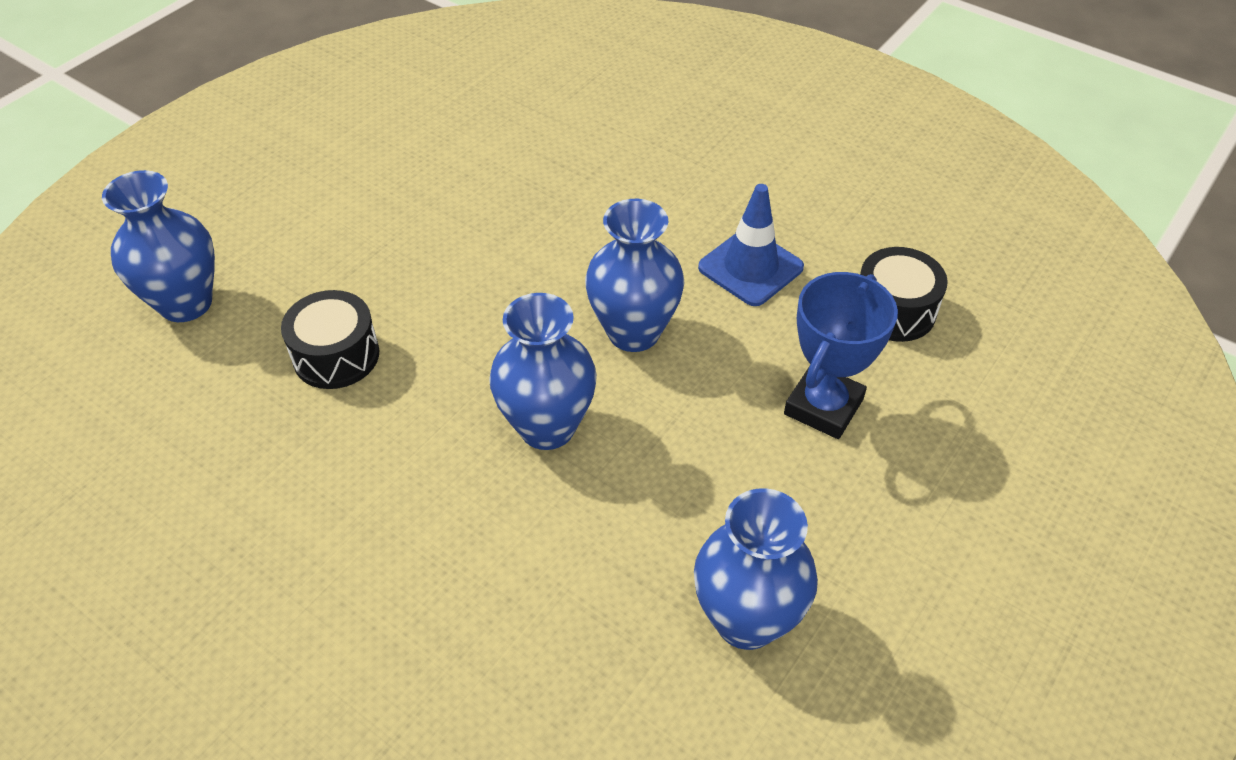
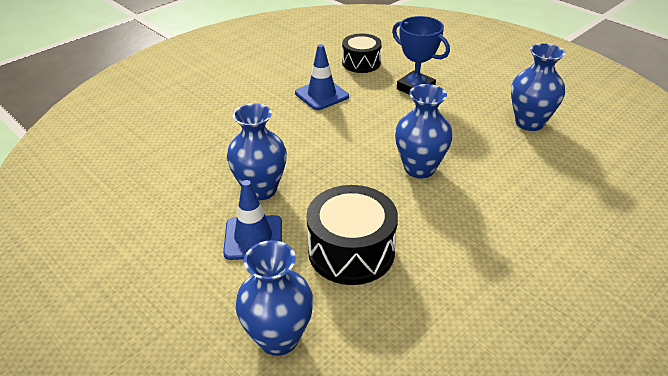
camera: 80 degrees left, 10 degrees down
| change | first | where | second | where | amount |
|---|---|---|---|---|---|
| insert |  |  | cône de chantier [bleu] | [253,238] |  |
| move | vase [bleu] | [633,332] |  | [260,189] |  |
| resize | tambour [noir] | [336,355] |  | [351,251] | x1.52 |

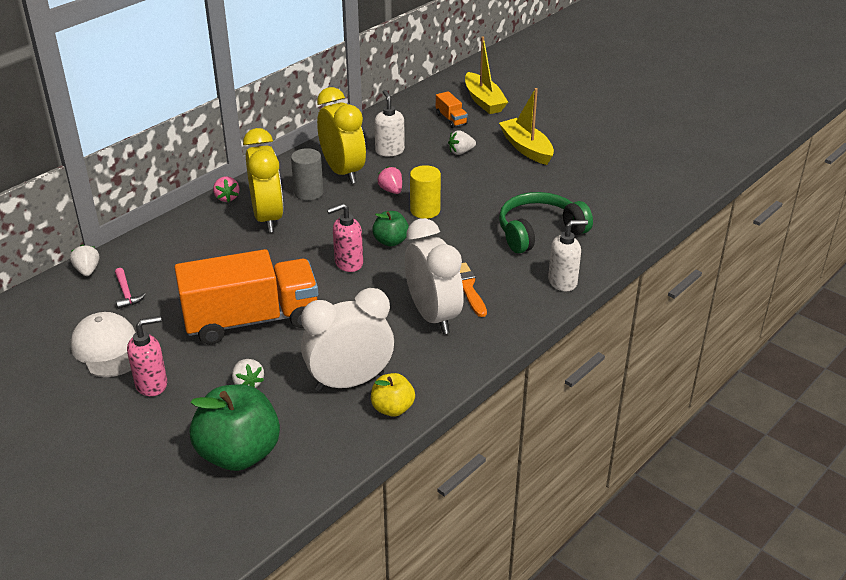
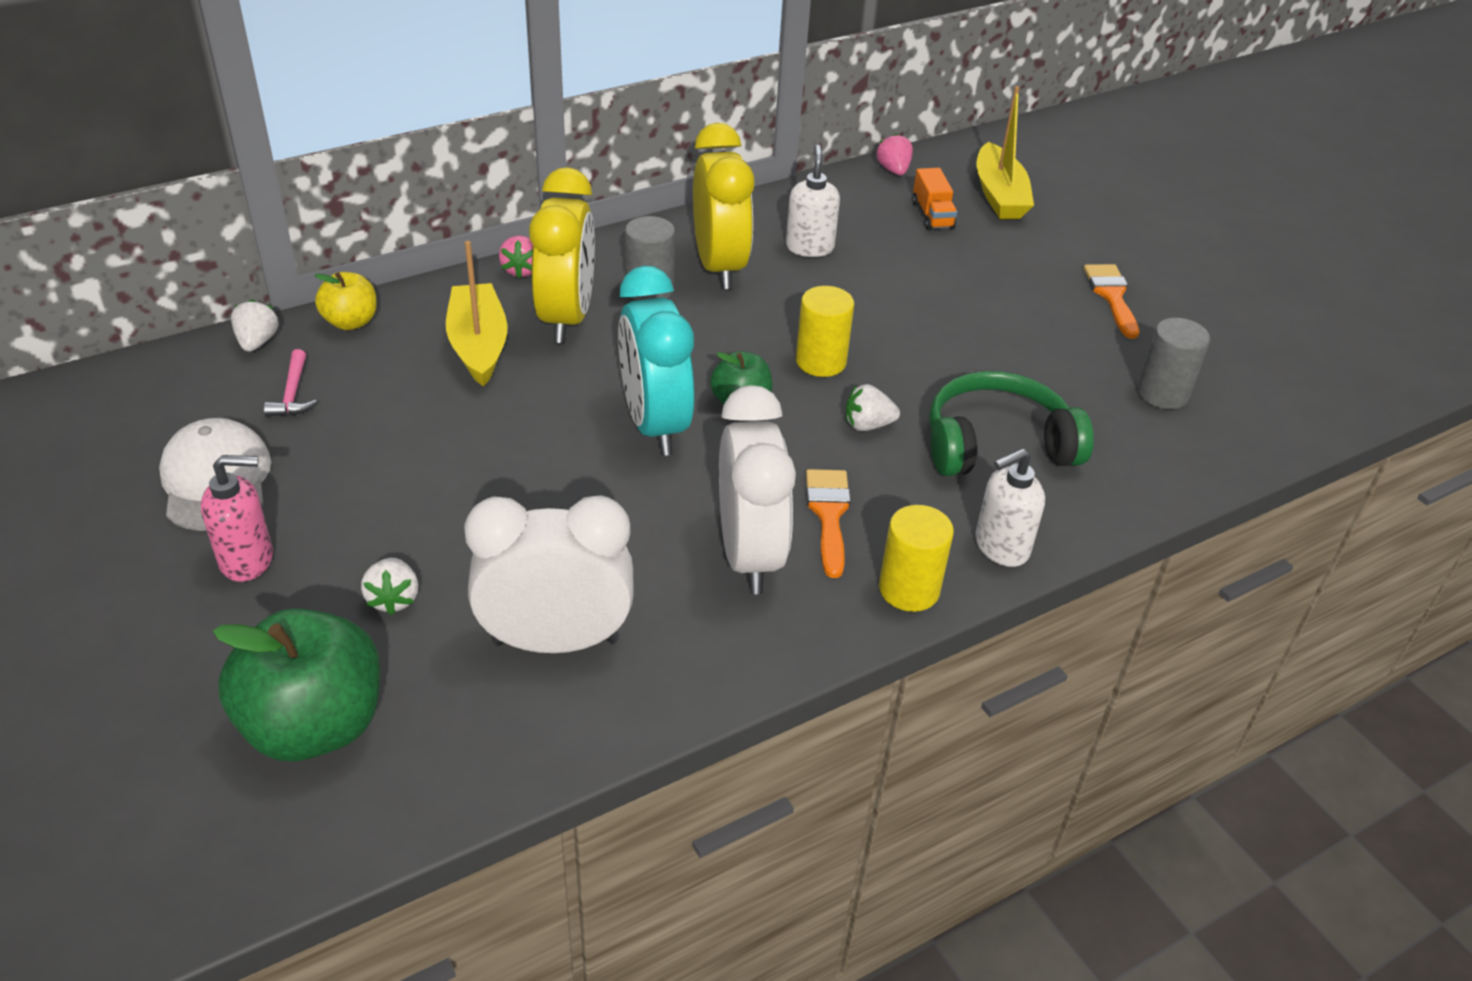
camera: 15 degrees right, 5 degrees up
| change | first | where | second | where | amount |
|---|---|---|---|---|---|
| move | pomme [jaune] | [392,408] |  | [351,322] |  |
| move | bateau [jaune] | [526,148] |  | [478,345] |  |
| replace | distributeur de savon [rose] | [348,263] | réveil [turquoise] | [654,425] |  |
| move | fraise [blanc] | [461,152] |  | [867,425] |  |
| move | fraise [rose] | [391,190] |  | [893,170] |  |
| insert |  |  | cylindre [jaune] | [909,589] |  |
| rotate | distributeur de savon [blanc] | [563,282] |  | [1001,547] | 150 degrees clockwise |
| insert |  |  | pinceau [orange] | [1111,296] |  |
| insert |  |  | cylindre [gris] | [1162,393] |  |
| delete | camion [orange] | [251,320] |  |  |  |

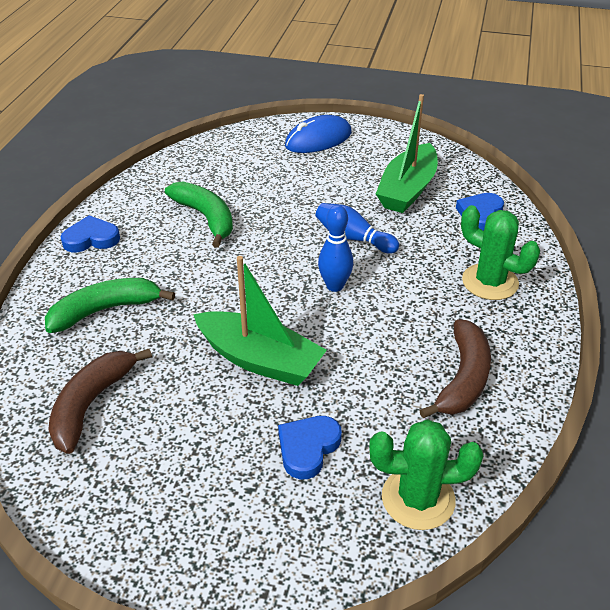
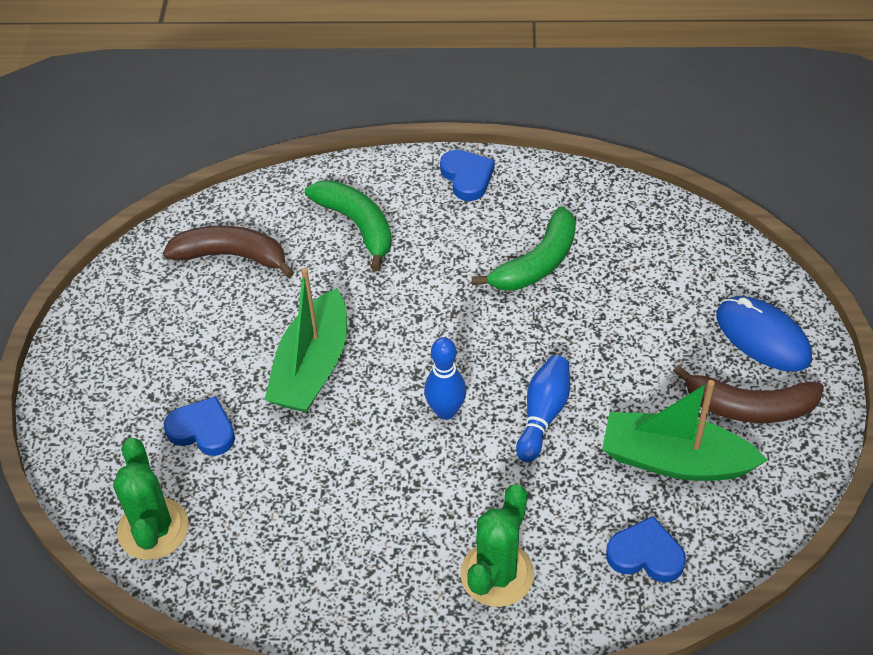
camera: 80 degrees right, 10 degrees up
| change | first | where | second | where | amount |
|---|---|---|---|---|---|
| move | banane [marron] | [463,379] |  | [749,407] |  |

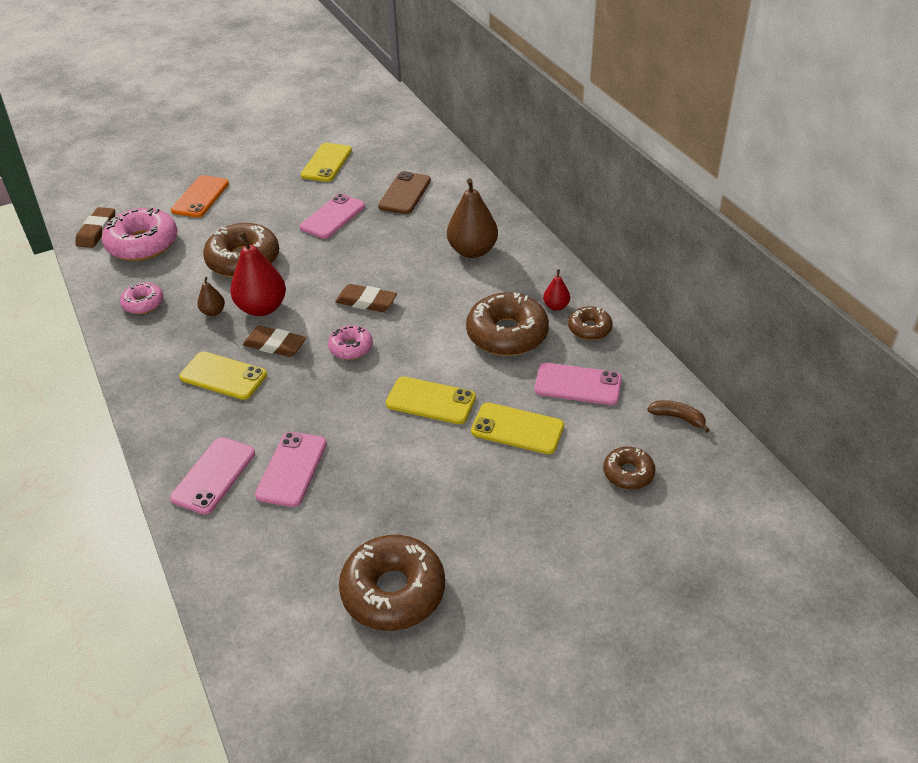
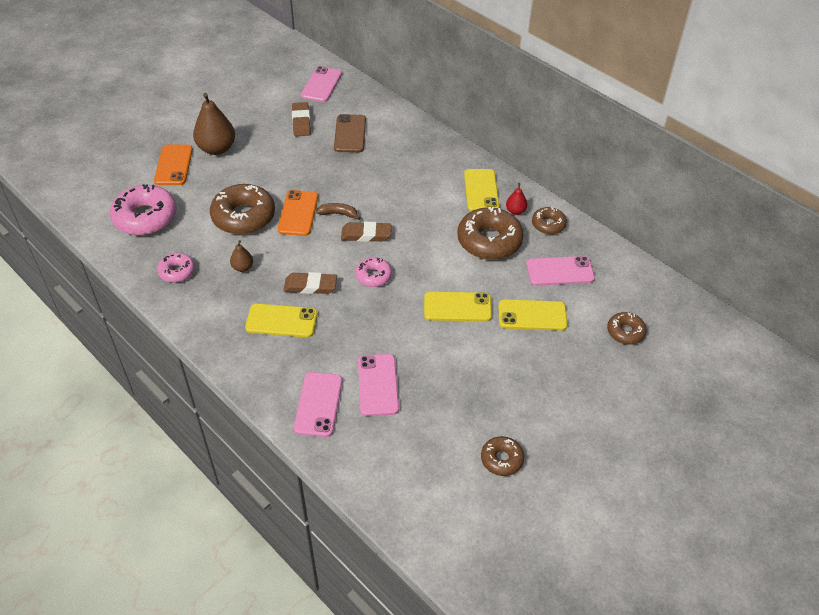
camera: 20 degrees left, 5 degrees up
| change | first | where | second | where | amount |
|---|---|---|---|---|---|
| move | poire [marron] | [472,251] |  | [217,149] |  |
| insert |  |  | téléphone [orange] | [298,213] |  |
| move | gomme [marron] | [97,231] |  | [301,122] |  |
| move | téléphone [rose] | [333,217] |  | [321,85] |  |
| move | banane [marron] | [678,417] |  | [338,214] |  |
| move | téléphone [jaune] | [326,163] |  | [481,190] |  |
| resize | beignet [marron] | [393,591] |  | [501,459] | x0.54 |
| delete | poire [rouge] | [262,308] |  |  |  |

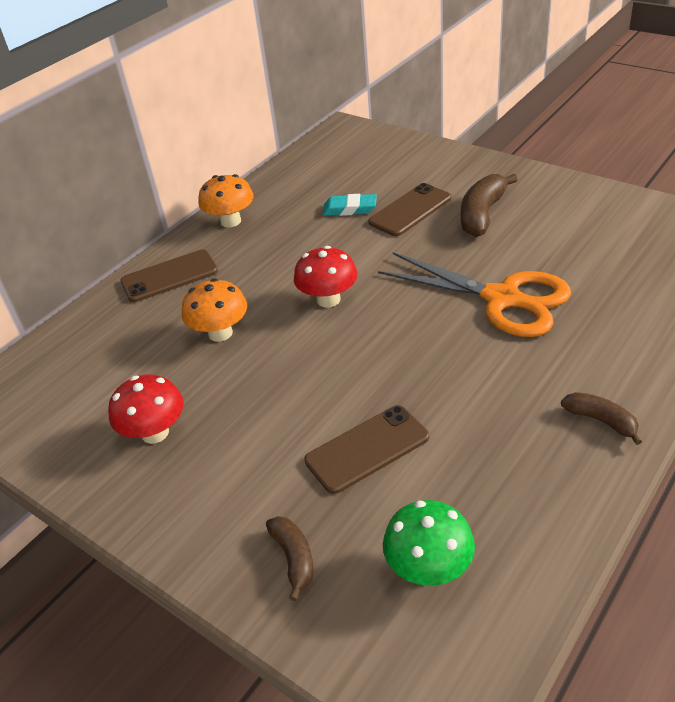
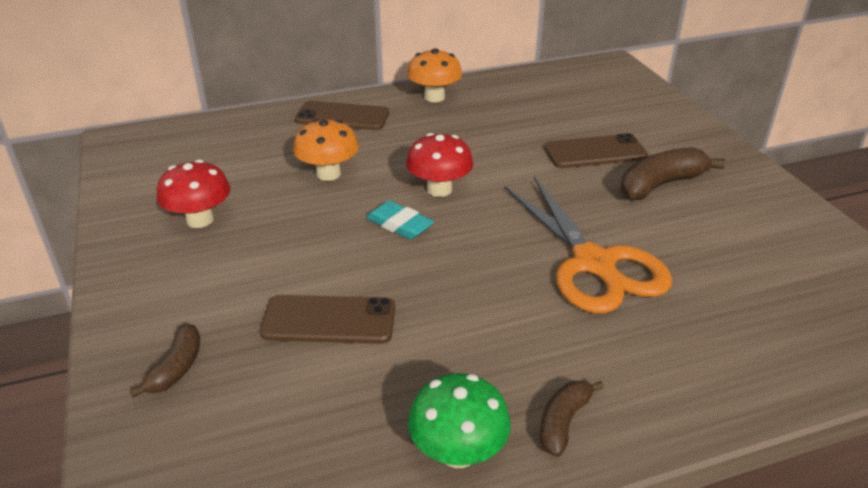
camera: 30 degrees right, 5 degrees down
| change | first | where | second | where | amount |
|---|---|---|---|---|---|
| move | gomme [turquoise] | [350,209] |  | [399,224] |  |
| move | champignon [vert] | [429,568] |  | [458,452] |  |
| rotate | banane [marron] | [601,421] |  | [563,422] | 135 degrees counterclockwise |

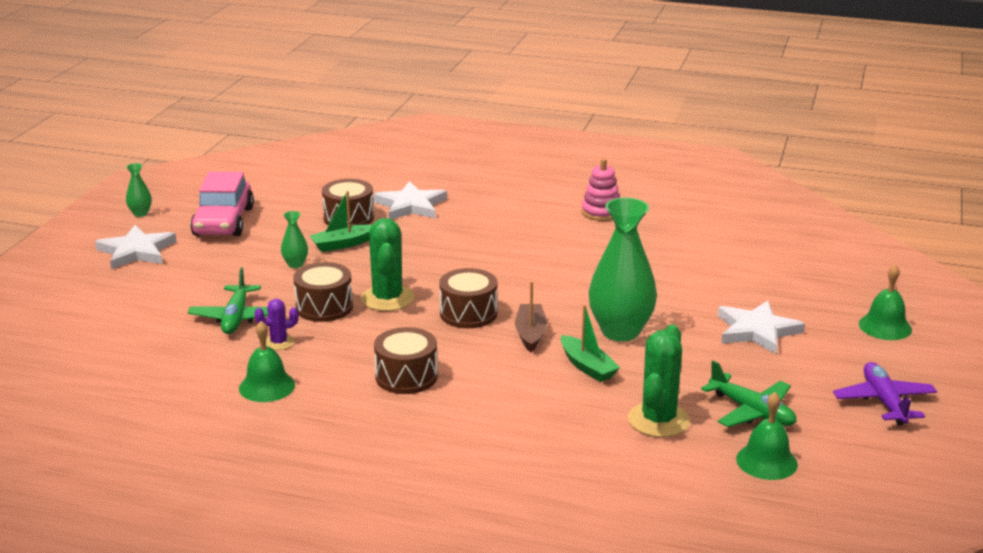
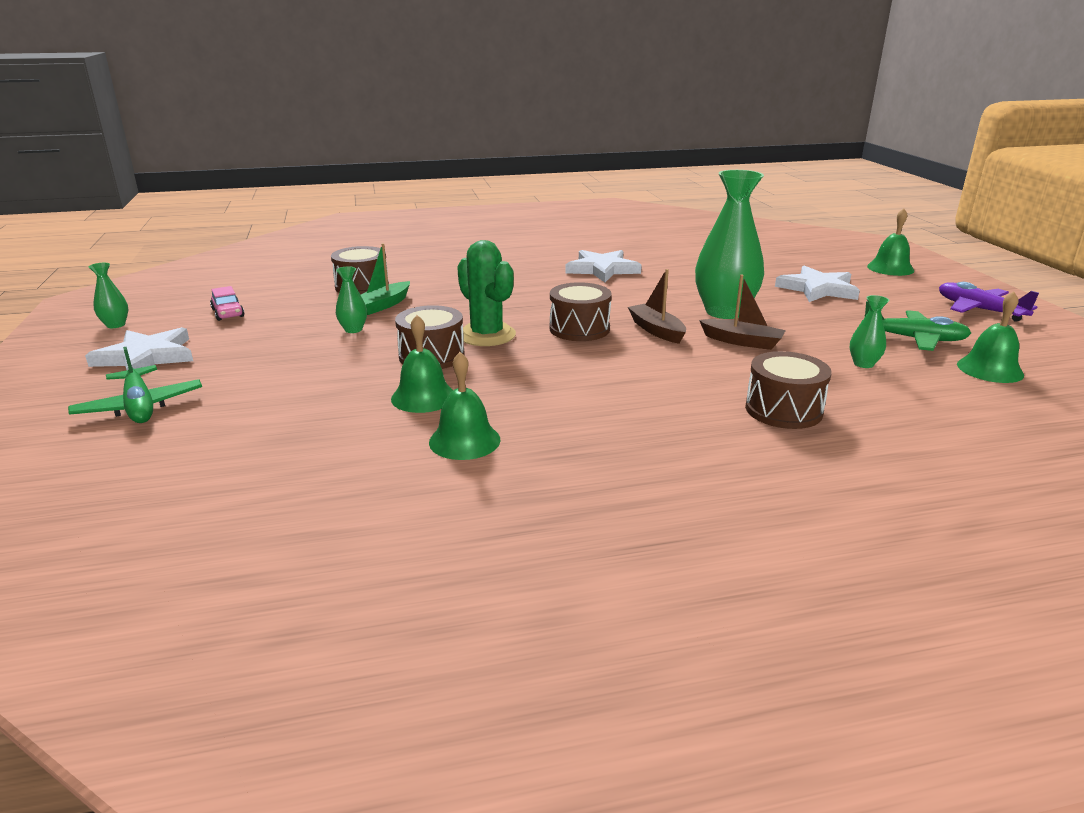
camera: 30 degrees left, 0 degrees up
| change | first | where | second | where | amount |
|---|---|---|---|---|---|
| move | avion [vert] | [236,318] |  | [140,406] |  |
| resize | voiture [rose] | [223,221] |  | [228,313] | x0.47 |
| replace | cactus [violet] | [279,342] | cloche [vert] | [423,397] |  |
| move | étoile [blanc] | [411,205] |  | [602,269] |  |
| recolor | bateau [vert] | [587,367] | bateau [marron] | [742,342] |  |
| move | tambour [marron] | [406,377] |  | [783,410] |  |
| replace | cactus [vert] | [658,420] | vase [vert] | [863,364] |  |
| delete | jouet à empiler [rose] | [601,212] |  |  |  |

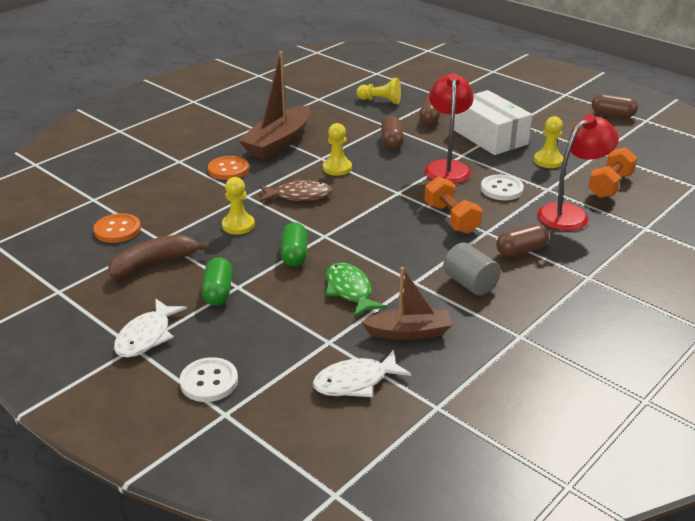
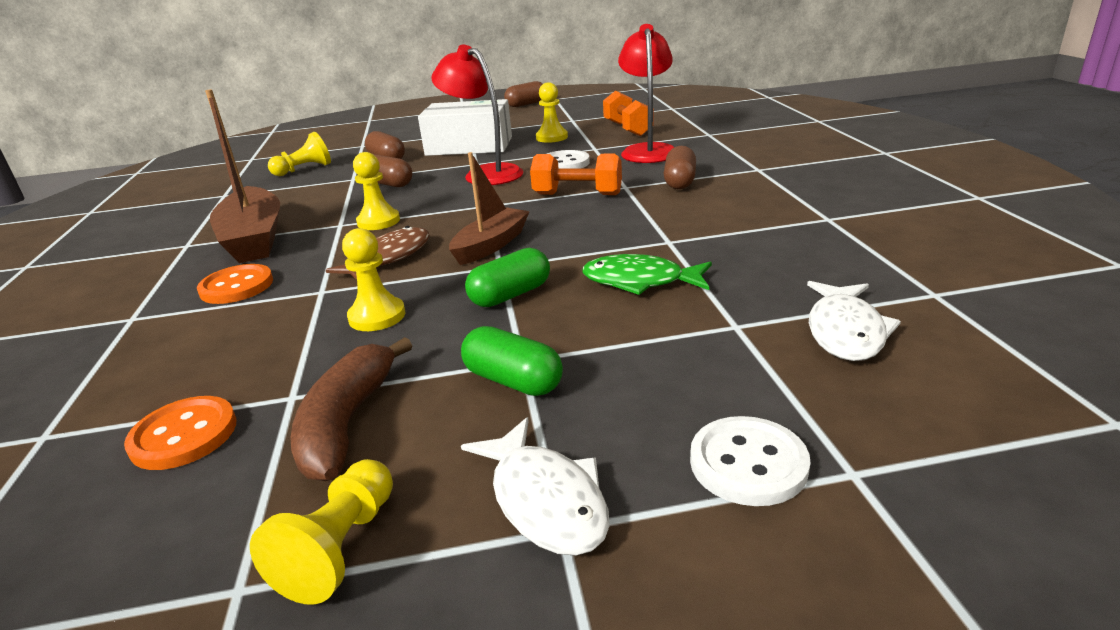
camera: 50 degrees left, 5 degrees down
| change | first | where | second | where | amount |
|---|---|---|---|---|---|
| insert |  |  | pion [jaune] | [341,547] |  |
| move | bateau [marron] | [408,332] |  | [491,245] |  |
| rotate | gélule [vert] | [294,254] |  | [510,295] | 75 degrees counterclockwise |
| delete | cylindre [gris] | [470,283] |  |  |  |

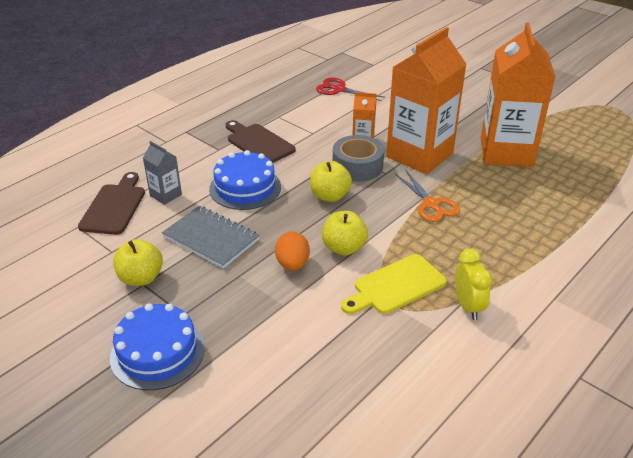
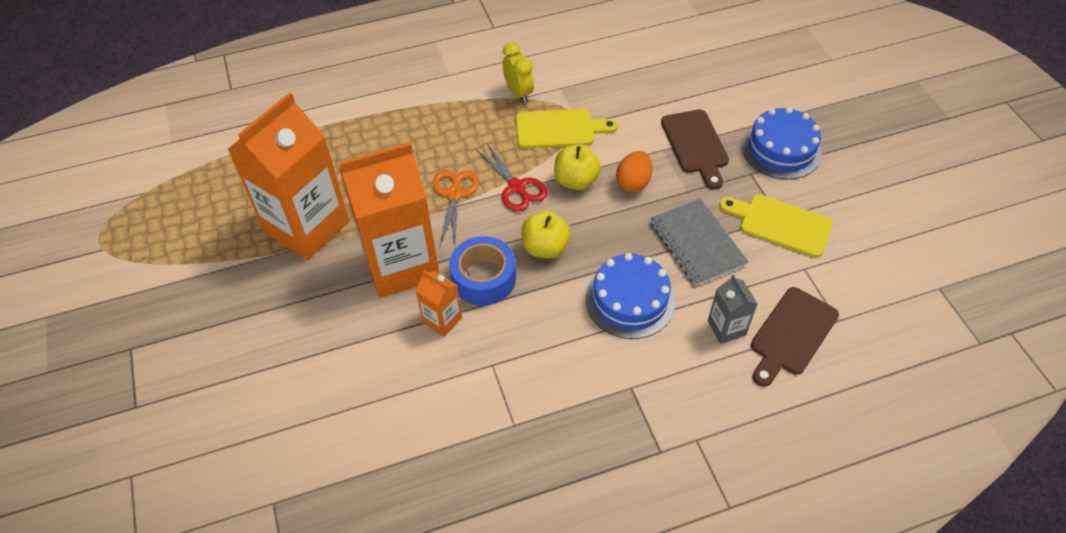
camera: 150 degrees left, 15 degrees up
| change | first | where | second | where | amount |
|---|---|---|---|---|---|
| recolor | ruban adhésif [gris] | [357,166] | ruban adhésif [bleu] | [483,278] |  |
| move | ciseaux [rouge] | [339,89] |  | [517,187] |  |
| rotate | réveil [jaune] | [468,306] |  | [518,93] | 135 degrees clockwise |
| move | planche à découper [marron] | [258,143] |  | [695,145] |  |
| replace | pomme [jaune] | [141,278] | planche à découper [jaune] | [780,224] |  |

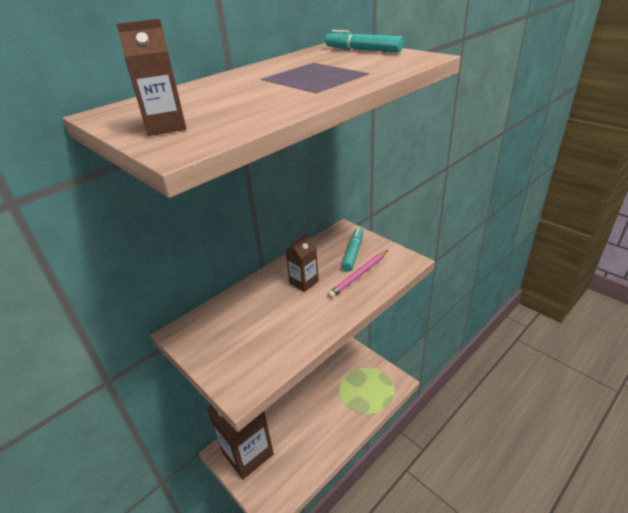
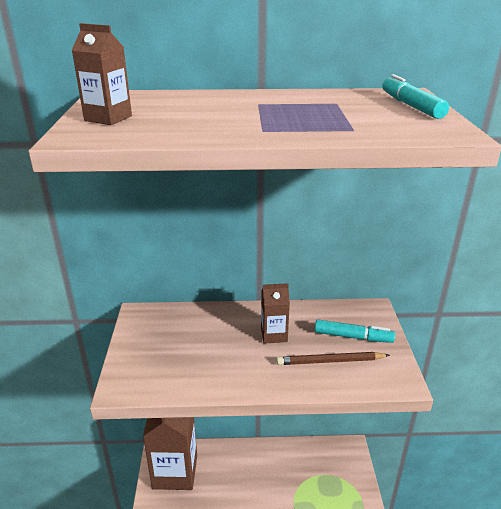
camera: 40 degrees right, 5 degrees down
| change | first | where | second | where | amount |
|---|---|---|---|---|---|
| recolor | crayon [rose] | [359,275] | crayon [marron] | [330,361] |  |
| rotate | feutre [turquoise] | [353,253] |  | [353,337] | 45 degrees clockwise |

